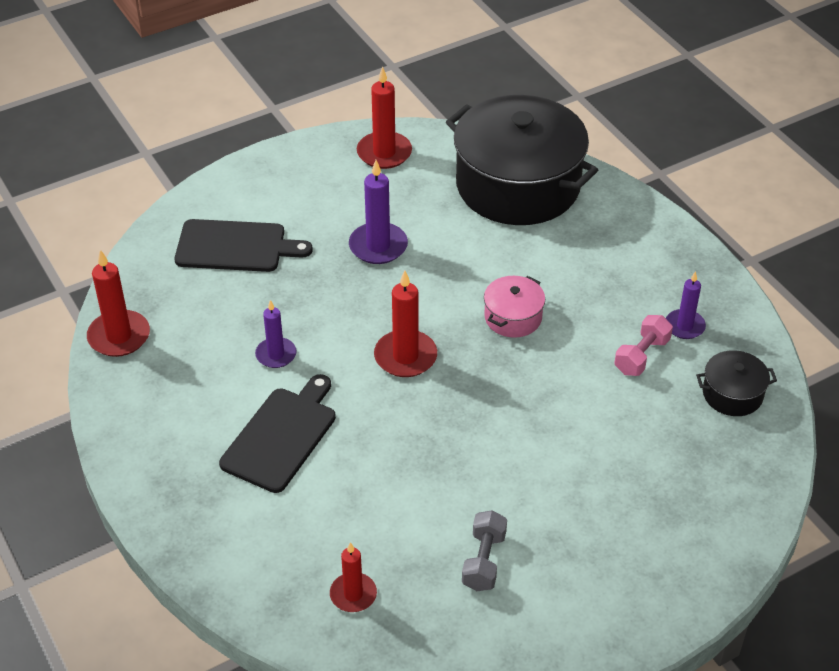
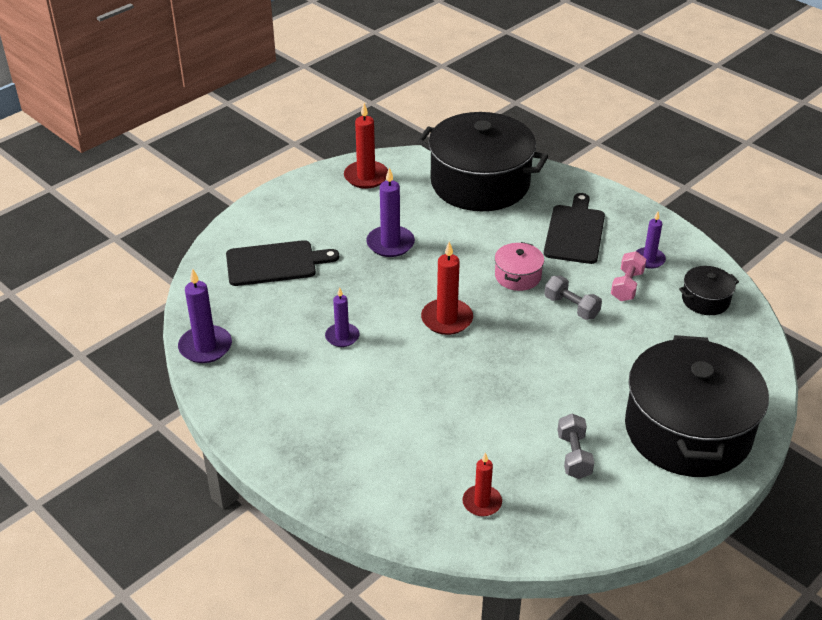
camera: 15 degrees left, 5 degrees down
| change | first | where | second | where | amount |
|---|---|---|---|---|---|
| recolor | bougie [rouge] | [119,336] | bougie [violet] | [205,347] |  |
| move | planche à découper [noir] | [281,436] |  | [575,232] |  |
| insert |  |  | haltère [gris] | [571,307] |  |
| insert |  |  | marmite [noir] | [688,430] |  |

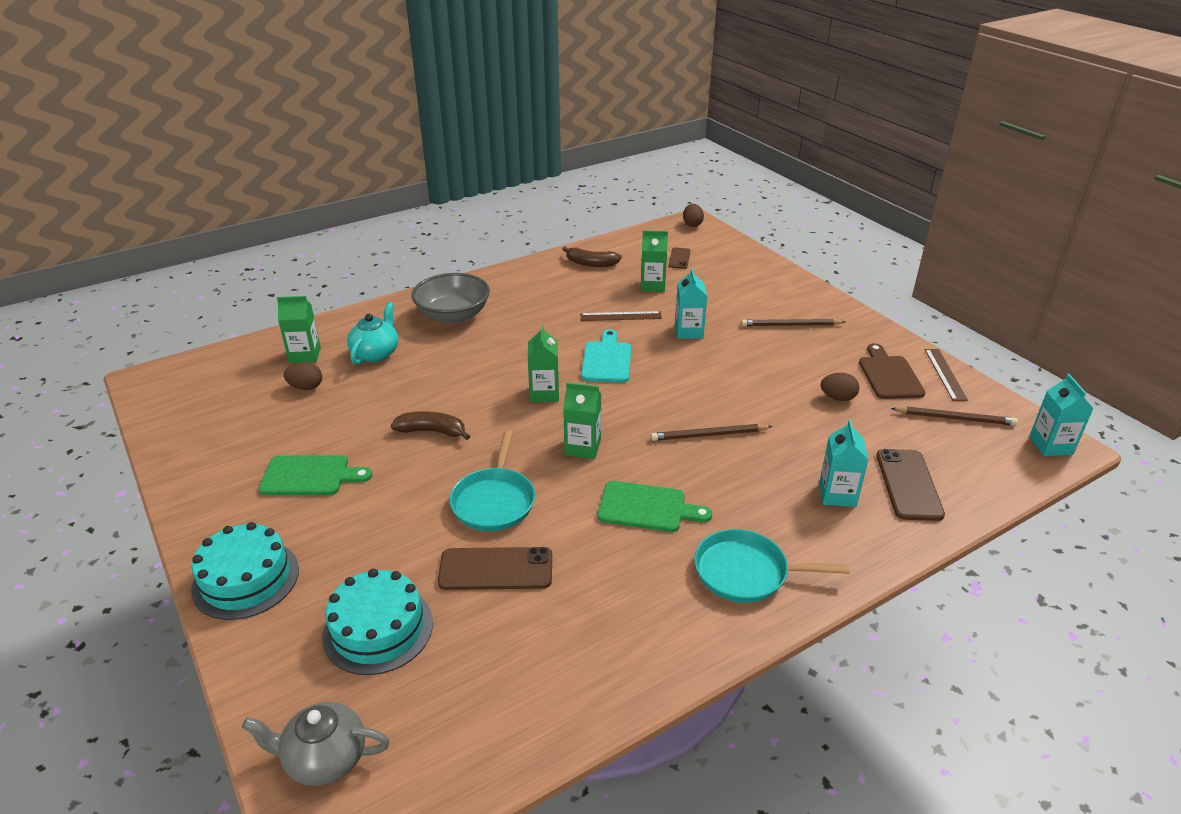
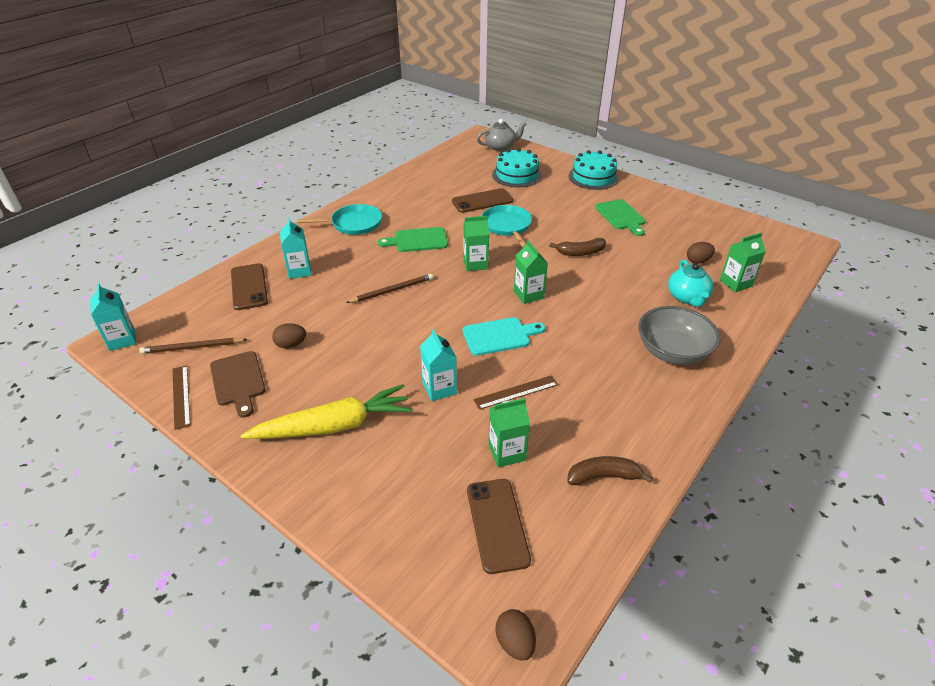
camera: 160 degrees right, 5 degrees up
| change | first | where | second | where | amount |
|---|---|---|---|---|---|
| replace | crayon [marron] | [790,325] | carotte [jaune] | [334,426] |  |
| rotate | planche à découper [turquoise] | [607,360] |  | [499,336] | 90 degrees counterclockwise |
| resize | téléphone [marron] | [679,258] |  | [497,524] | x1.73 |
| rotate | planche à découper [vert] | [309,476] |  | [621,216] | 90 degrees counterclockwise |

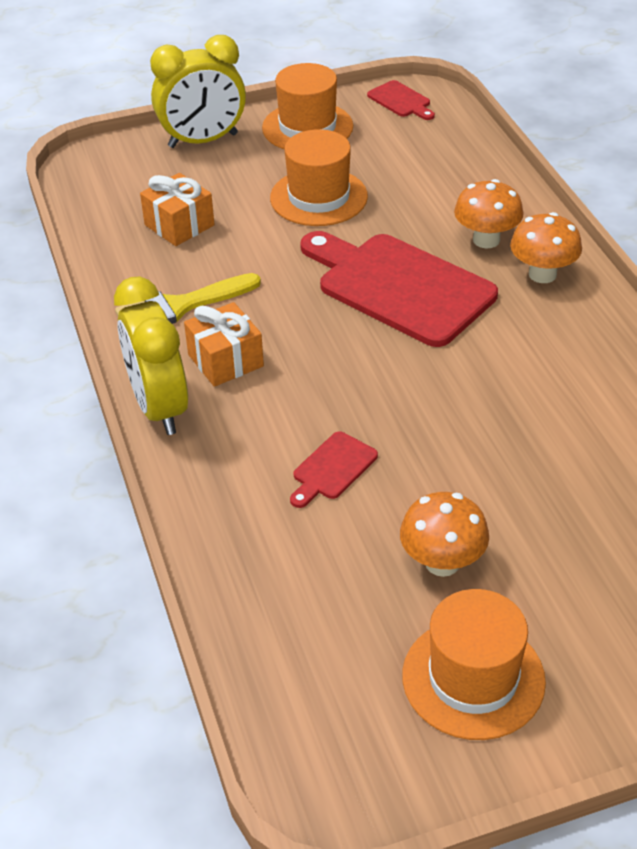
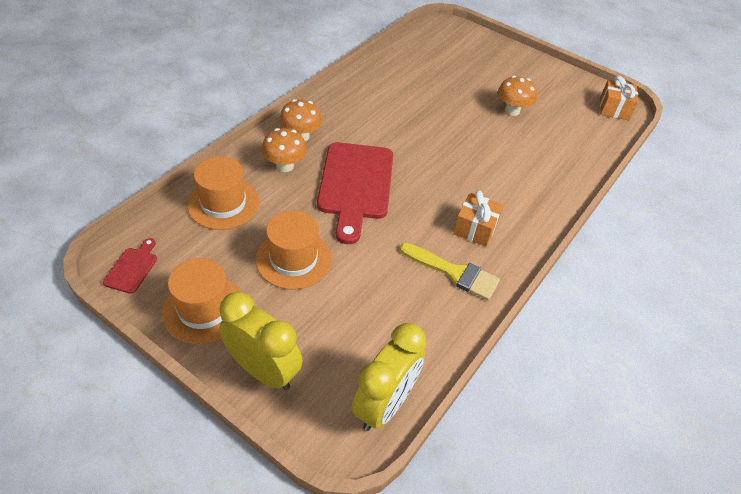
camera: 130 degrees left, 5 degrees up
| change | first | where | second | where | amount |
|---|---|---|---|---|---|
| move | chapeau [orange] | [473,678] |  | [223,203] |  |
| move | réveil [jaune] | [159,407] |  | [384,404] |  |
| move | cadeau [orange] | [179,225] |  | [614,109] |  |
| delete | planche à découper [rouge] | [332,468] |  |  |  |

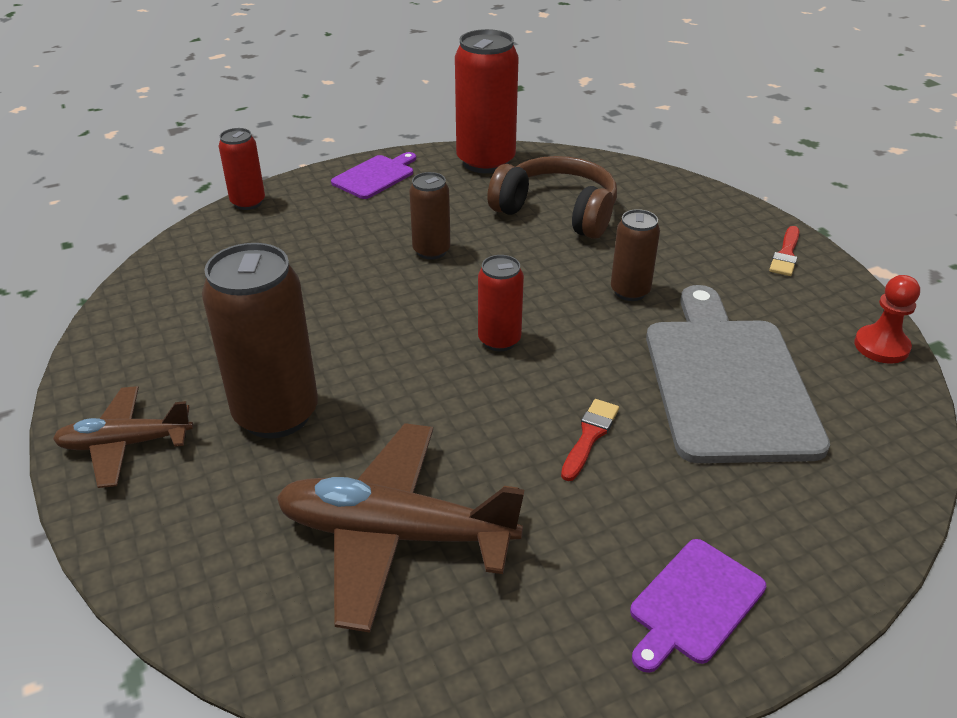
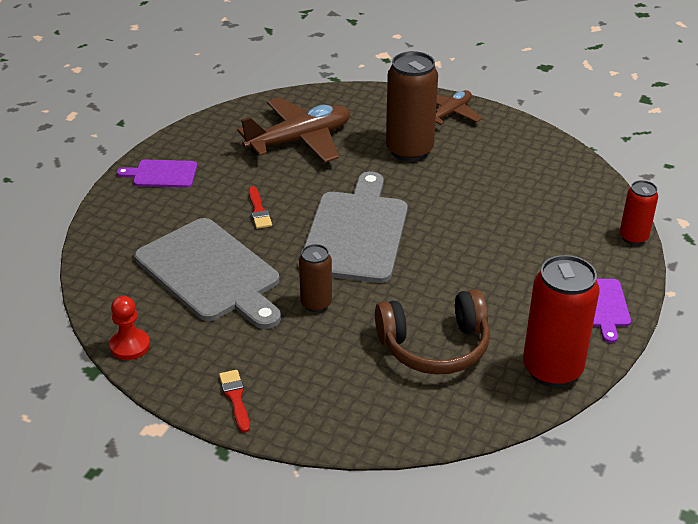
camera: 140 degrees right, 0 degrees up
| change | first | where | second | where | amount |
|---|---|---|---|---|---|
| rotate | planche à découper [violet] | [694,604] |  | [162,174] | 90 degrees counterclockwise |
| replace | canette [rouge] | [499,340] | planche à découper [gris] | [356,233] |  |
| delete | canette [marron] | [431,251] |  |  |  |

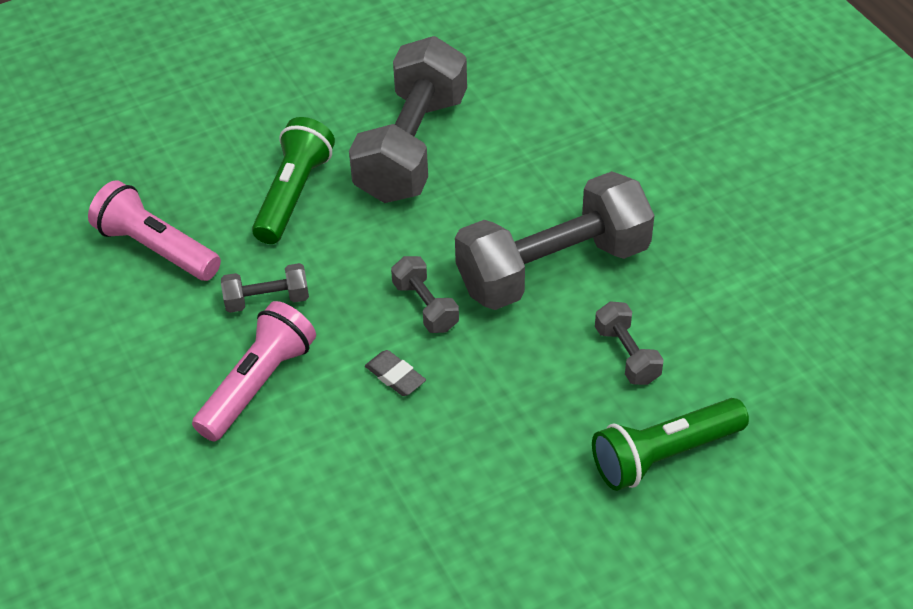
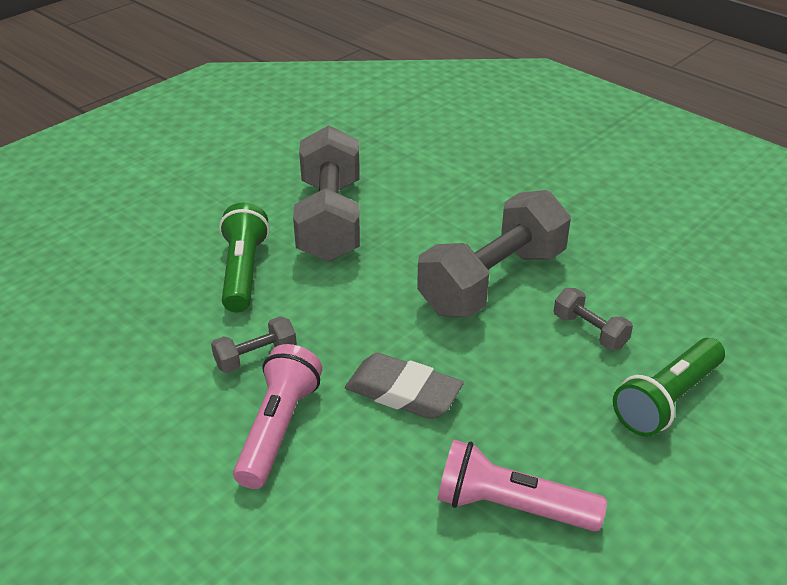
camera: 20 degrees left, 10 degrees down
| change | first | where | second | where | amount |
|---|---|---|---|---|---|
| resize | gomme [gris] | [395,376] |  | [403,392] | x1.85 |
| move | lampe de poche [rose] | [156,248] |  | [511,506] |  |
| delete | haltère [gris] | [425,306] |  |  |  |

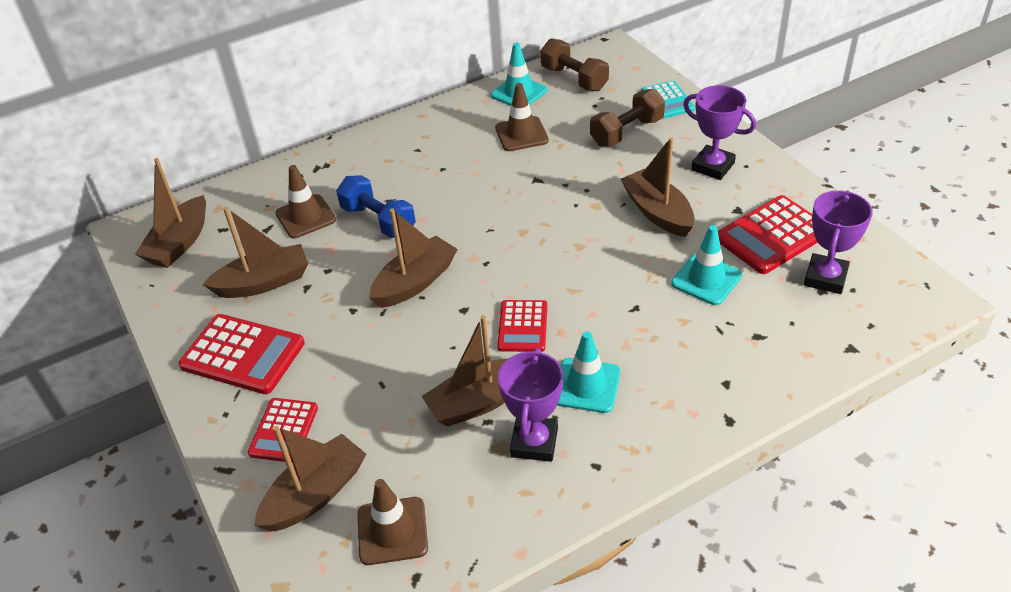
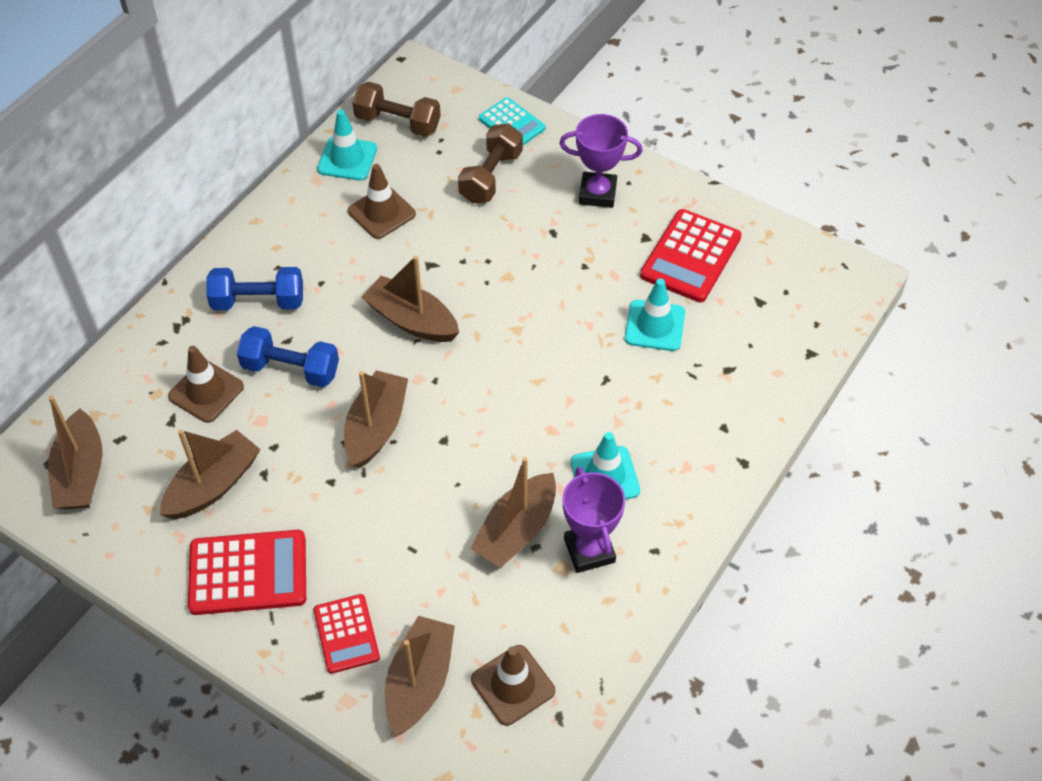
camera: 30 degrees left, 10 degrees up
| change | first | where | second | where | amount |
|---|---|---|---|---|---|
| insert |  |  | haltère [bleu] | [258,301] |  |
| move | bateau [marron] | [657,212] |  | [412,320] |  |
| delete | calculatrice [rouge] | [522,326] |  |  |  |
| delete | trophée [violet] | [825,278] |  |  |  |

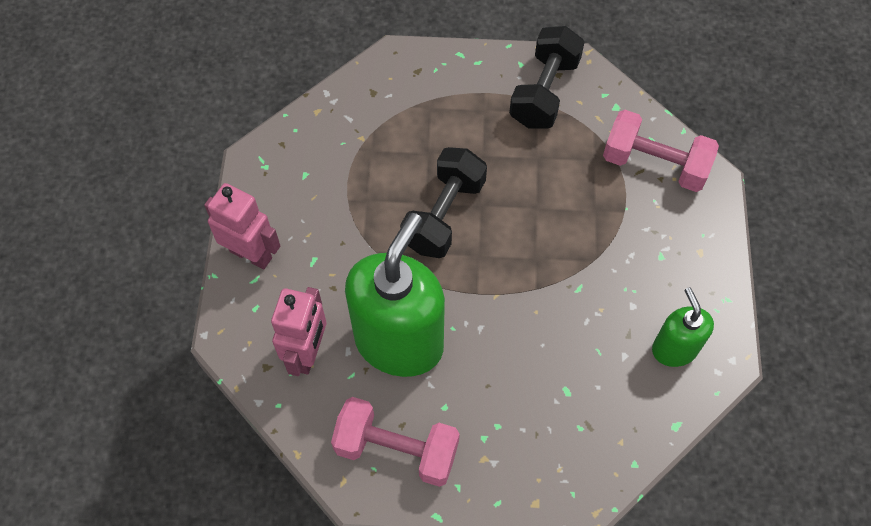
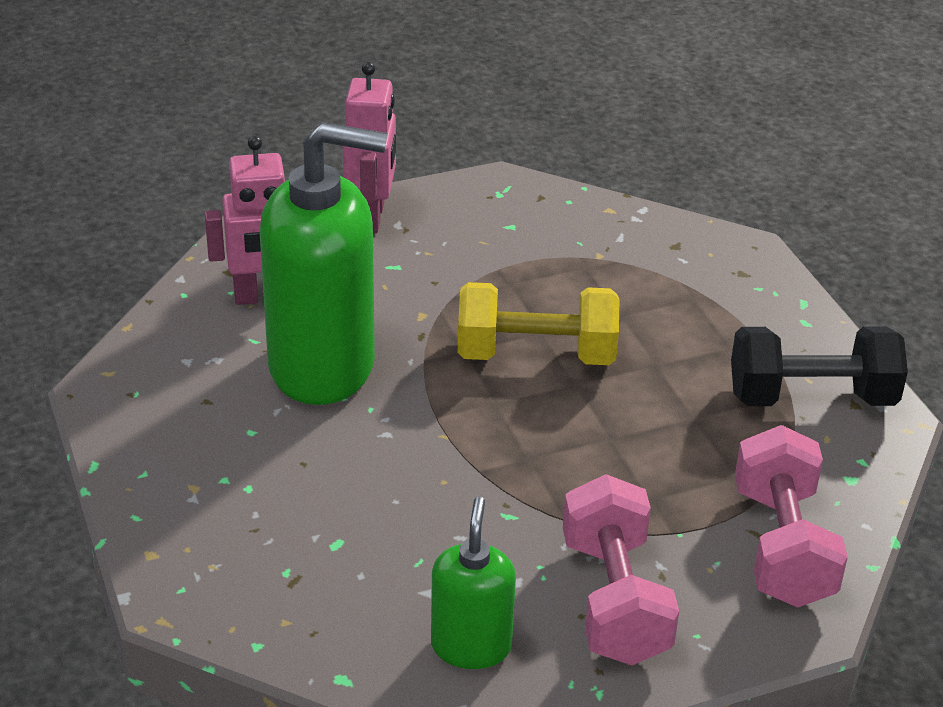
camera: 65 degrees right, 25 degrees down
| change | first | where | second | where | amount |
|---|---|---|---|---|---|
| rotate | distributeur de savon [vert] | [674,349] |  | [471,646] | 45 degrees counterclockwise |
| recolor | haltère [noir] | [443,215] | haltère [jaune] | [535,355] |  |
| move | haltère [rose] | [397,449] |  | [615,600] |  |

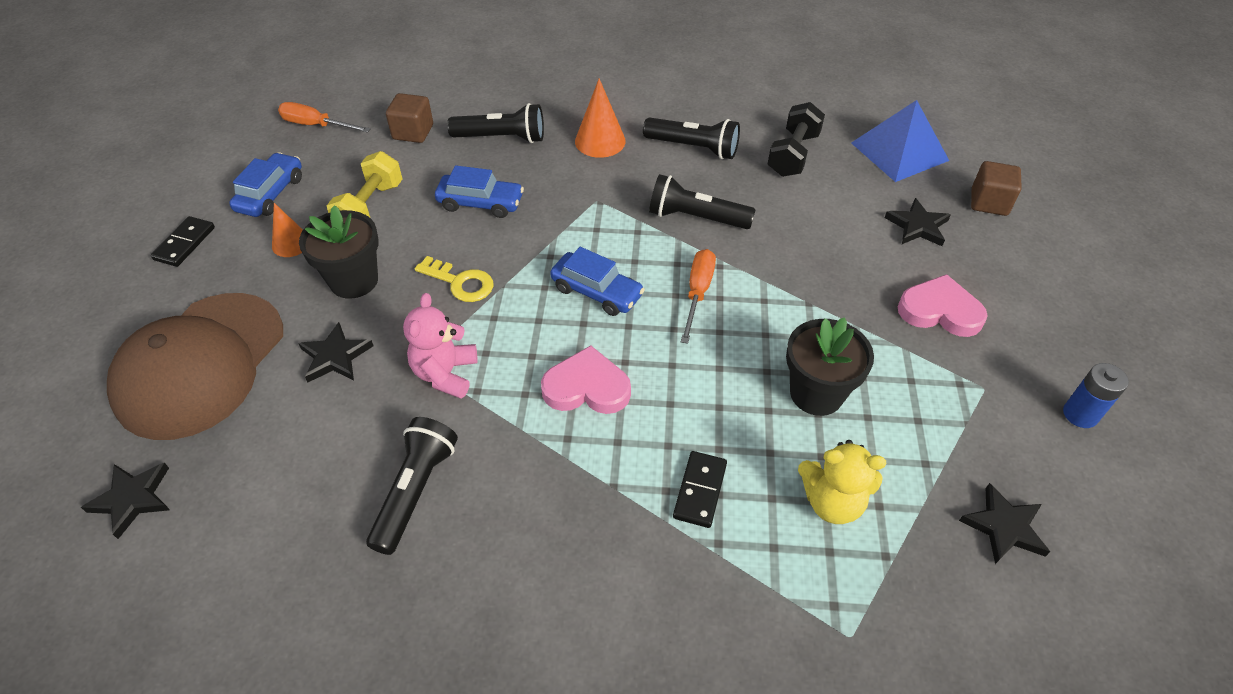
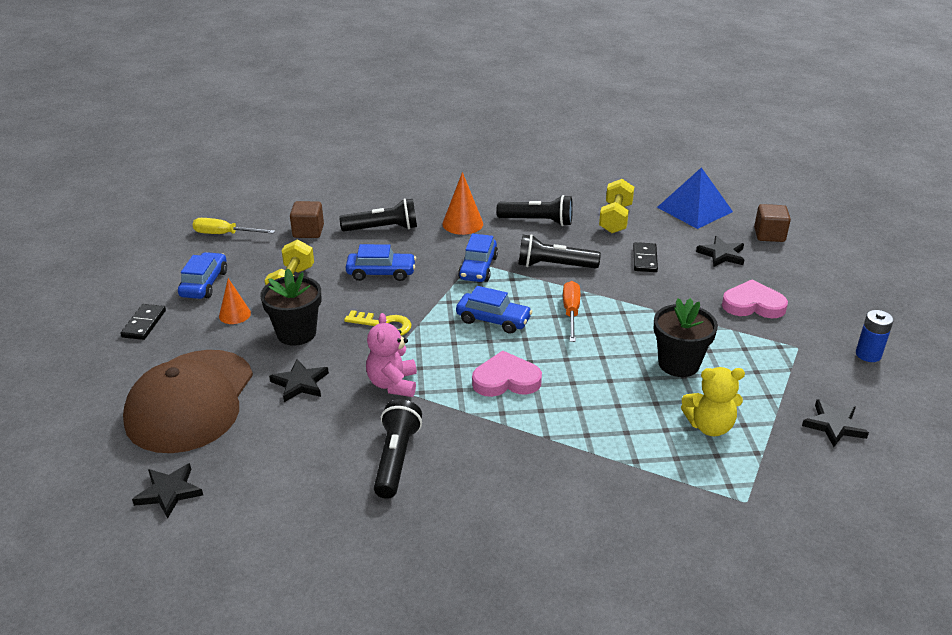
camera: 10 degrees left, 15 degrees down
| change | first | where | second | where | amount |
|---|---|---|---|---|---|
| recolor | tournevis [orange] | [316,125] | tournevis [jaune] | [225,234] |  |
| insert |  |  | voiture [bleu] | [478,268] |  |
| recolor | haltère [noir] | [793,154] | haltère [jaune] | [615,219] |  |
| move | domino [noir] | [700,491] |  | [645,259] |  |

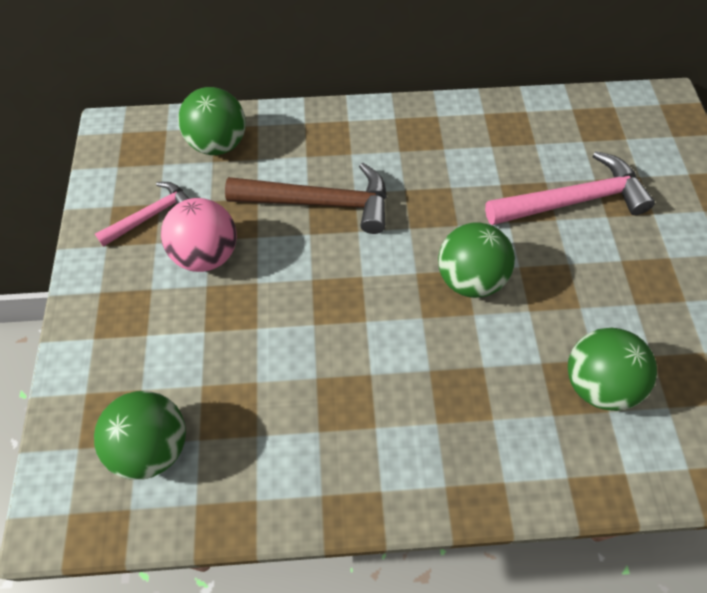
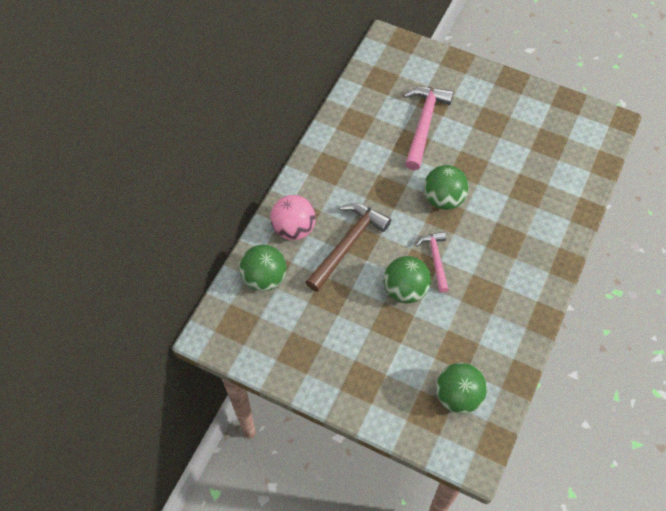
camera: 60 degrees left, 0 degrees up
| change | first | where | second | where | amount |
|---|---|---|---|---|---|
| move | balle [rose] | [206,254] |  | [294,229] |  |
| move | balle [vert] | [596,383] |  | [405,290] |  |
| move | marteau [rose] | [151,215] |  | [435,259] |  |

